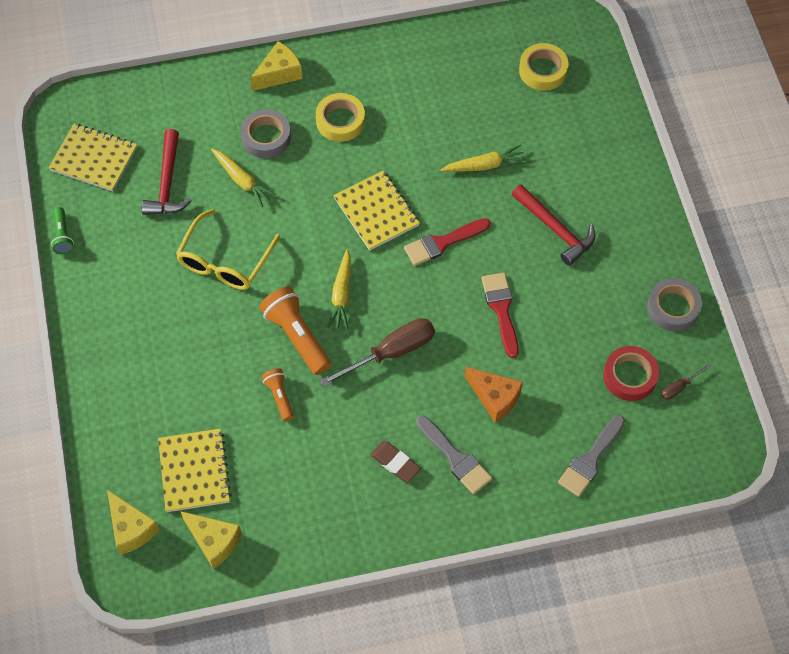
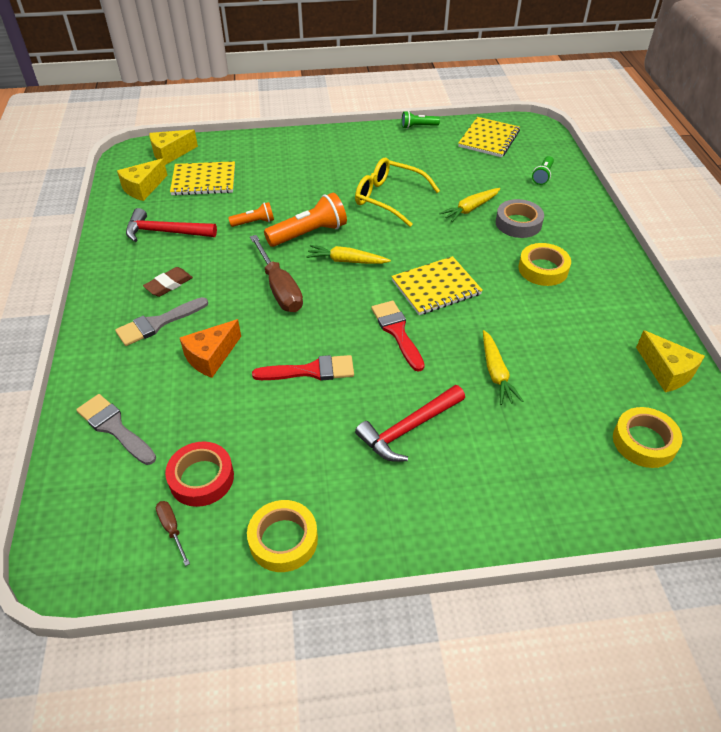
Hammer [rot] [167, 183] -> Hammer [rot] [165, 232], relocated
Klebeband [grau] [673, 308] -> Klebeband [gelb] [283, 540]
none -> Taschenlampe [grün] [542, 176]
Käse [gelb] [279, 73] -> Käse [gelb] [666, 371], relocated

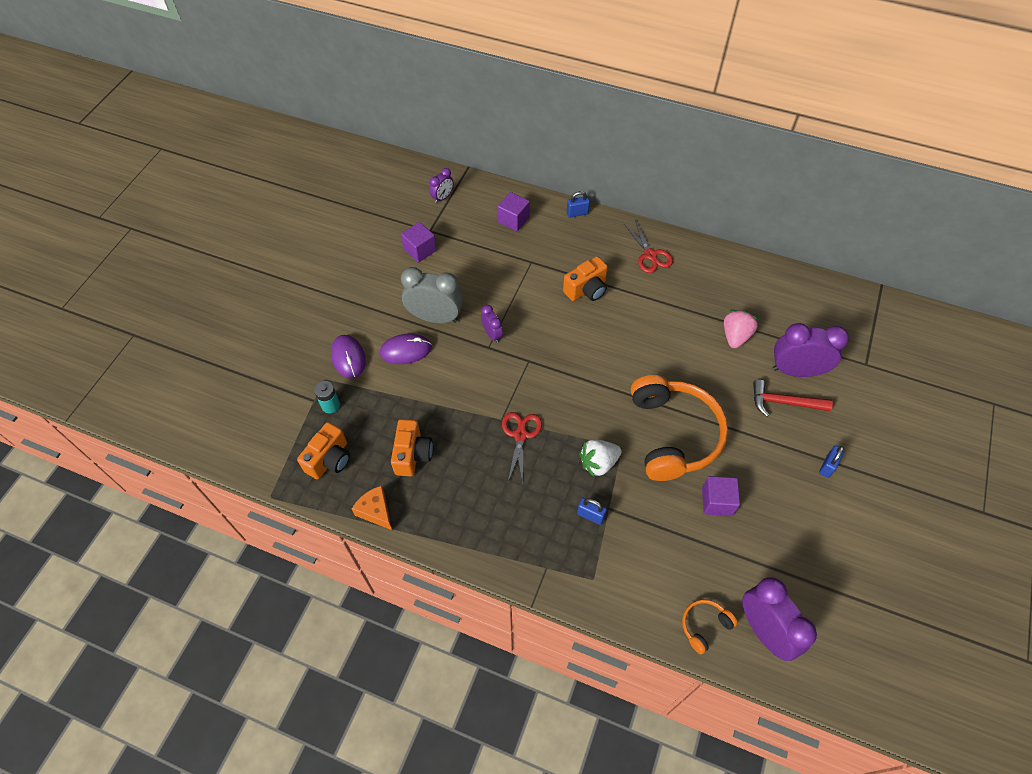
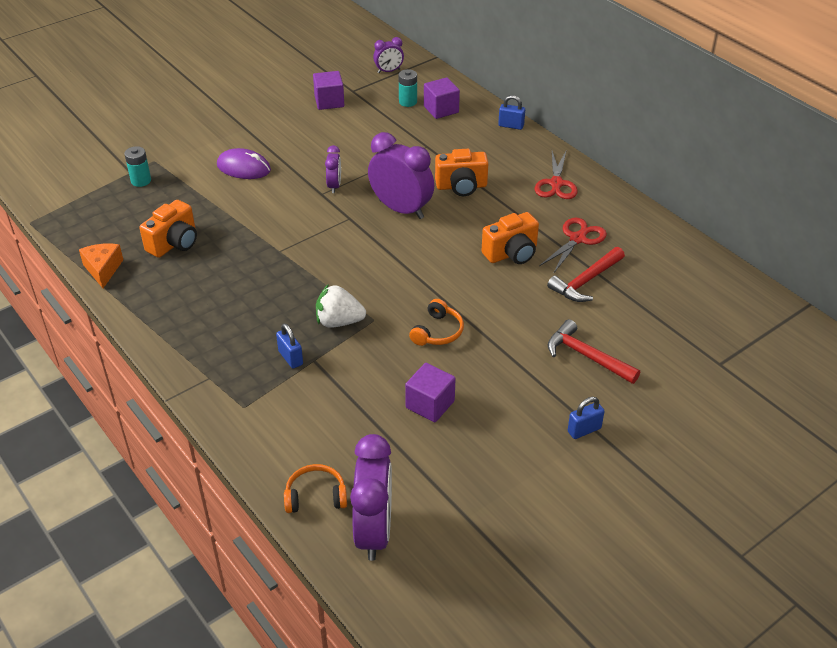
Wecker [lila] [796, 371] -> Wecker [lila] [401, 209], relocated
none -> Batterie [türkis] [408, 102]
Kopfhörer [orange] [673, 434] -> Kopfhörer [orange] [437, 332], x0.43
Kamera [orange] [330, 459] -> Kamera [orange] [511, 253], relocated
Schere [rot] [520, 435] -> Schere [rot] [577, 239], relocated
Erdbeere [rosa] [735, 336] -> Hammer [rot] [586, 281]
Computermaus [lila] [348, 358] -> none
Wecker [grau] [435, 317] -> none

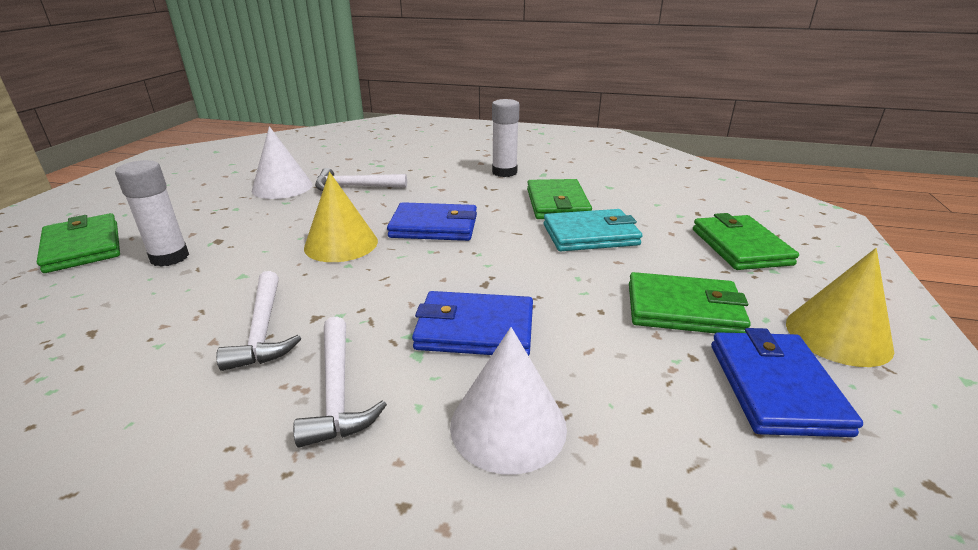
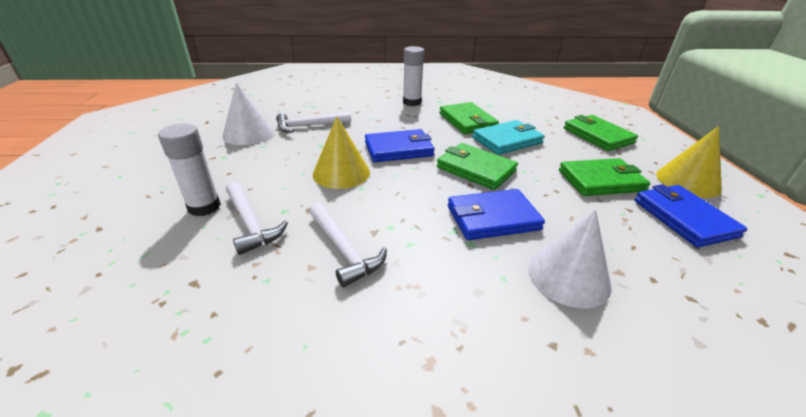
Hammer [weiß] [337, 391] -> Hammer [weiß] [251, 223], relocated
Geldbörse [grün] [83, 247] -> Geldbörse [grün] [475, 169], relocated

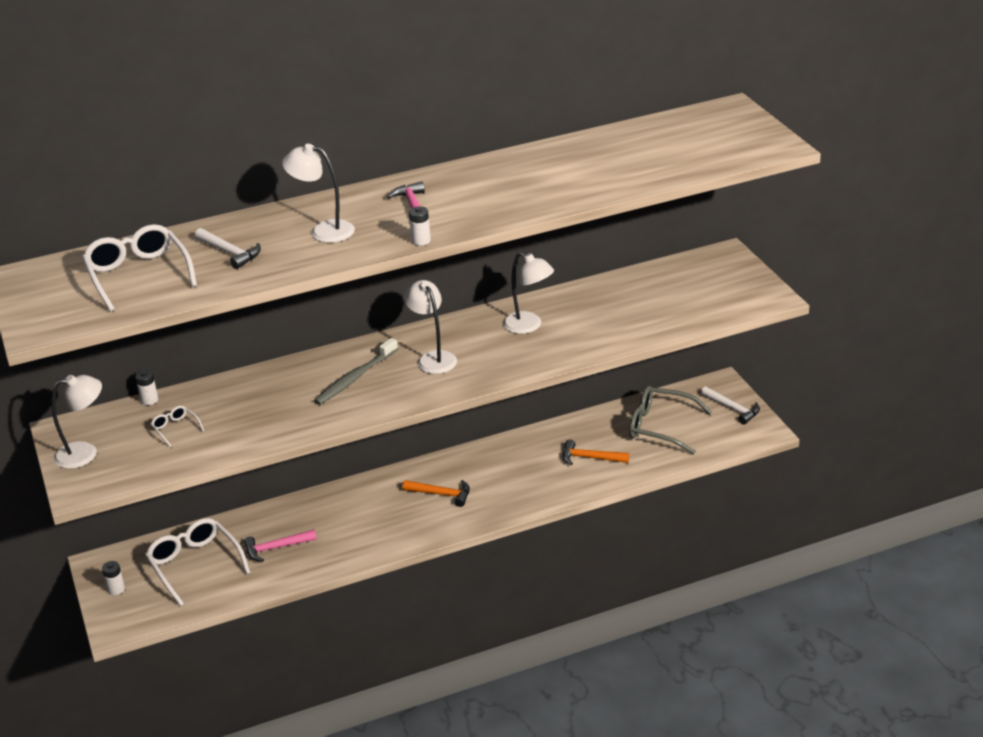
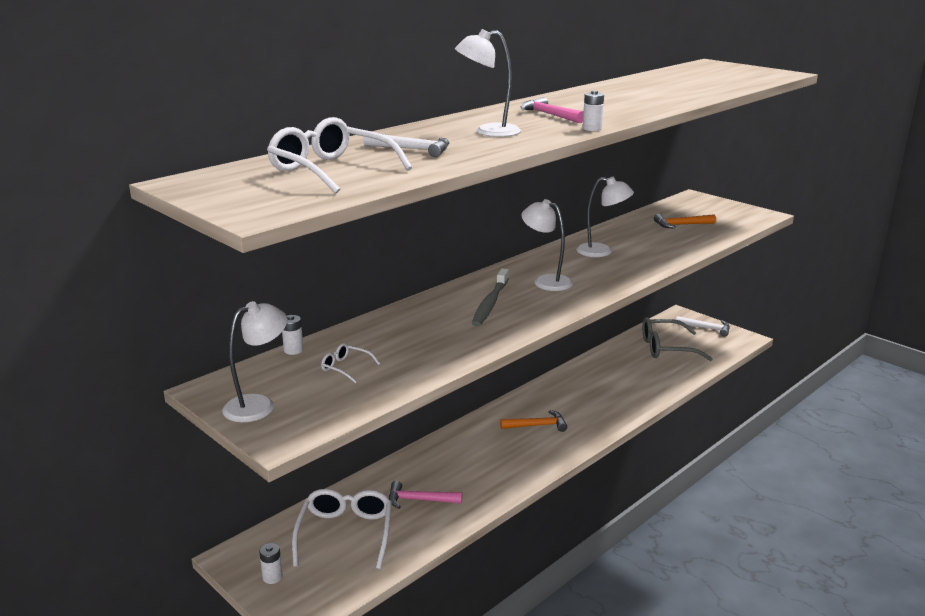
Brille [weiß] [195, 565] -> Brille [weiß] [345, 534], 60 degrees clockwise
Hammer [rosa] [276, 548] -> Hammer [rosa] [419, 500], 45 degrees clockwise
Hammer [orange] [590, 458] -> Hammer [orange] [681, 225], relocated

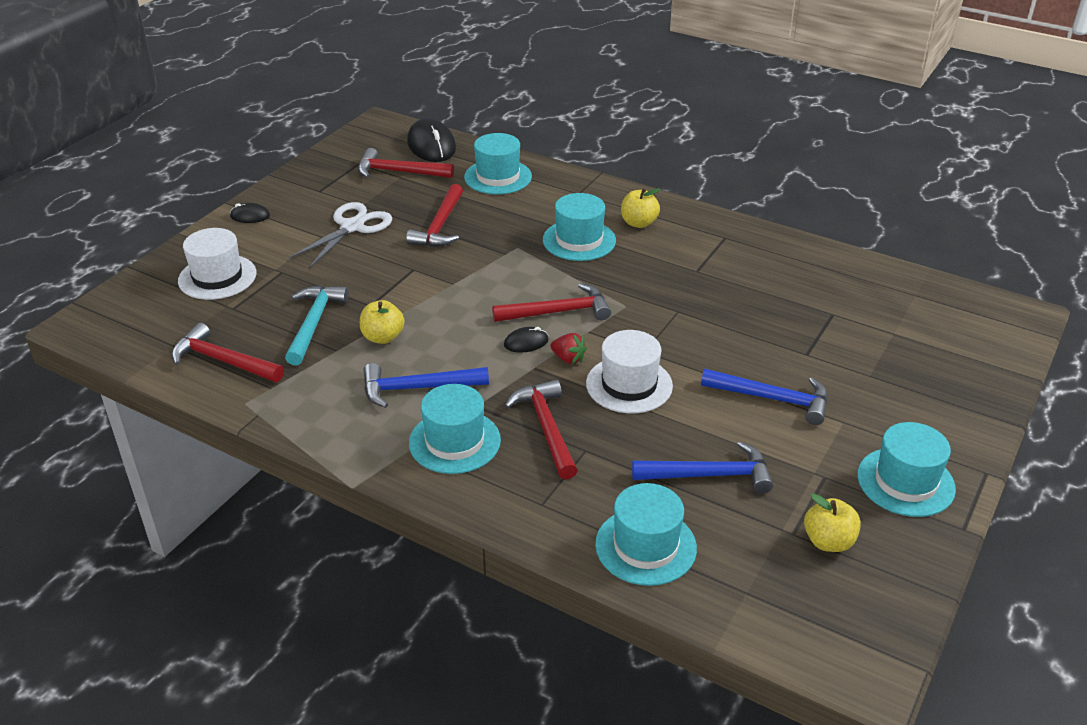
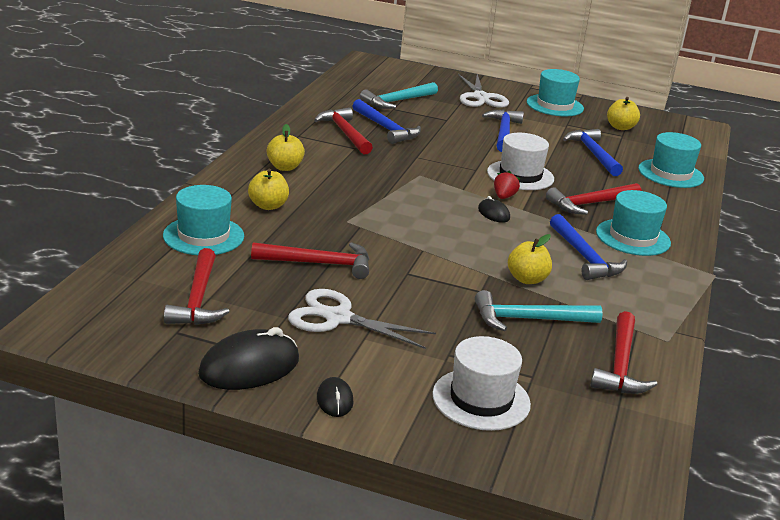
Computermaus [schwarz] [431, 145] -> Computermaus [schwarz] [249, 367], relocated
none -> Apfel [gelb] [268, 206]
Hammer [rot] [558, 312] -> Hammer [rot] [345, 133], relocated
none -> Hammer [blau] [386, 129]
none -> Hammer [türkis] [397, 101]
none -> Schere [weiß] [480, 97]
Hut [türkis] [579, 240] -> none

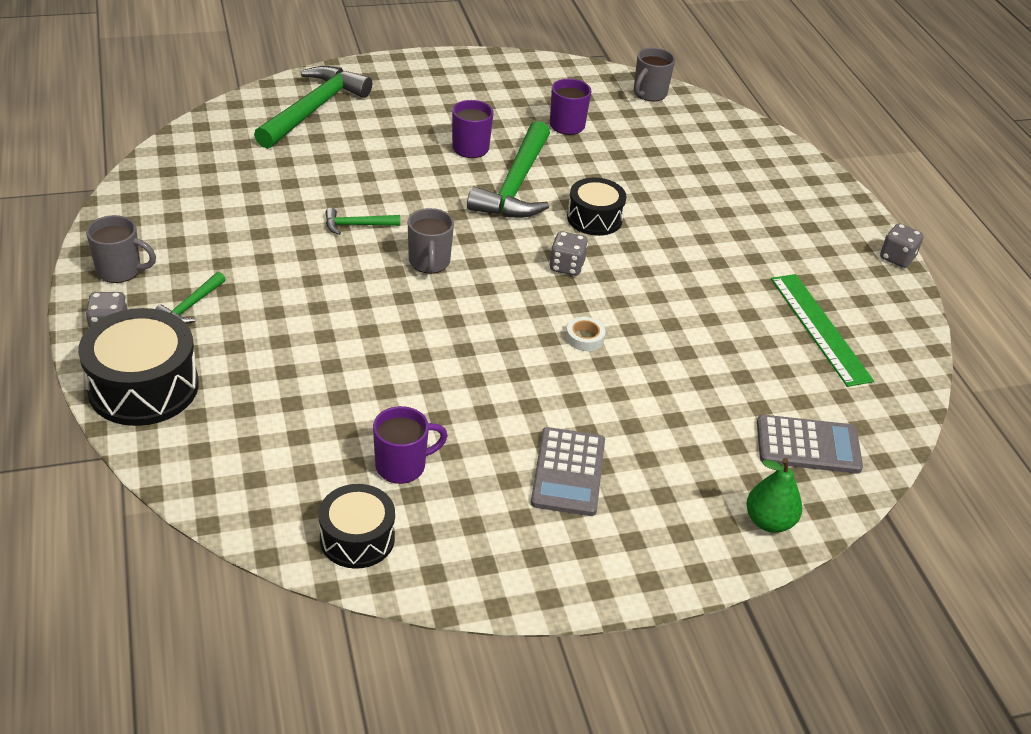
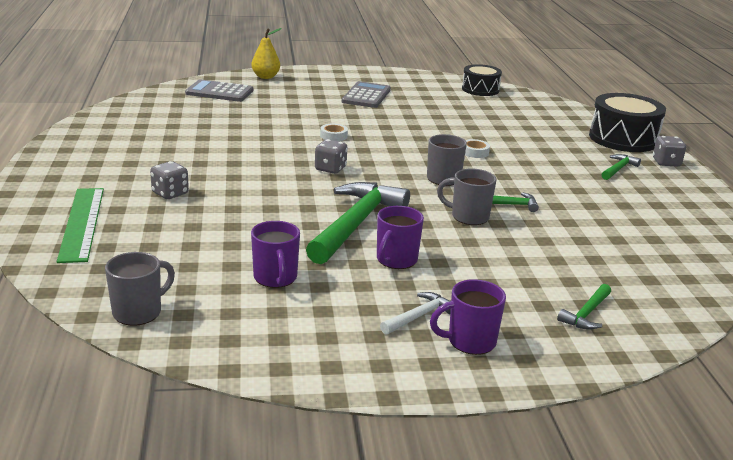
Lineal [grün] [819, 328] -> Lineal [grün] [82, 223], relocated
Spielwürfel [grau] [897, 258] -> Spielwürfel [grau] [170, 193], relocated
Birne [grün] [769, 521] -> Birne [gelb] [266, 77]
none -> Hammer [weiß] [418, 316]
Tasse [lila] [402, 466] -> Tasse [lila] [470, 341], relocated
Tasse [grau] [120, 271] -> Tasse [grau] [468, 217], relocated
none -> Klebeband [weiß] [475, 152]
Hammer [grün] [313, 109] -> Hammer [grün] [586, 313], x0.46
Trommel [schwarz] [594, 218] -> none

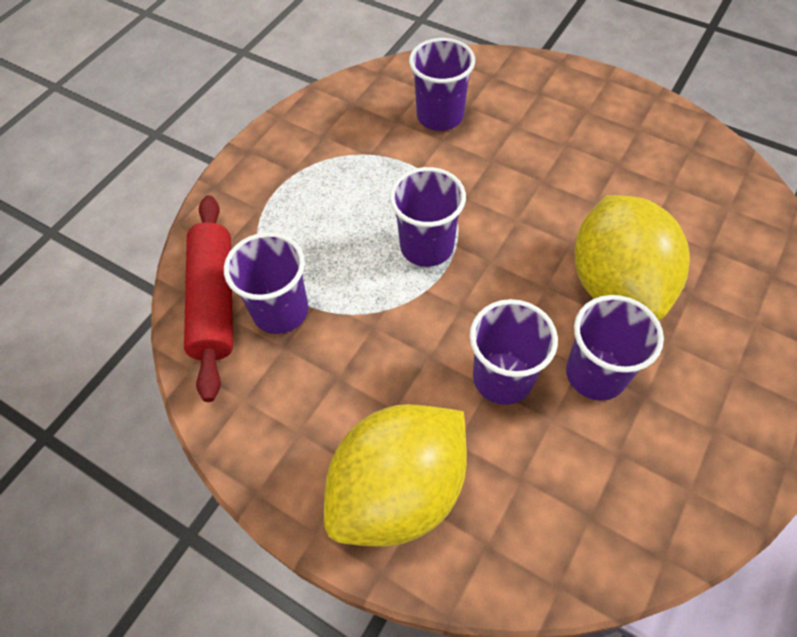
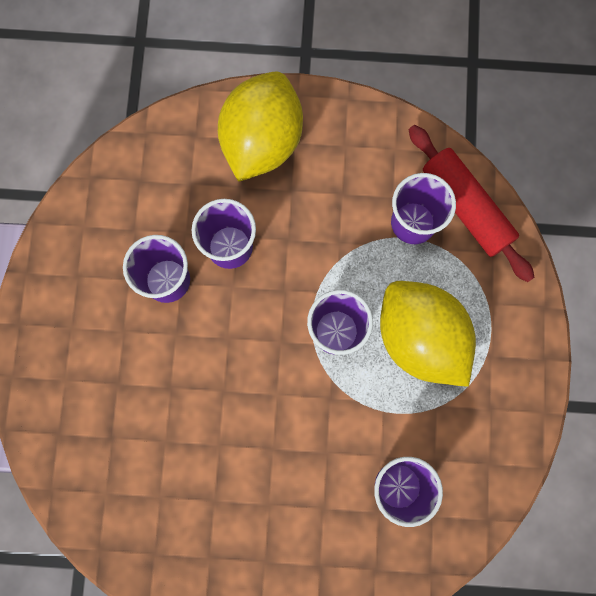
Zitrone [gelb] [616, 285] -> Zitrone [gelb] [420, 338], relocated

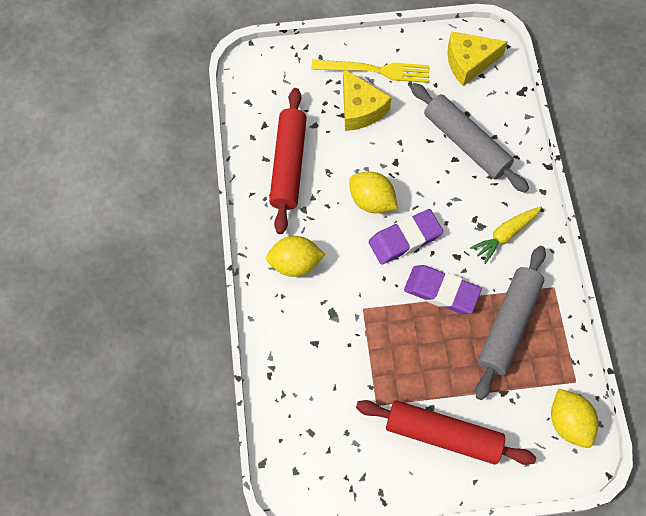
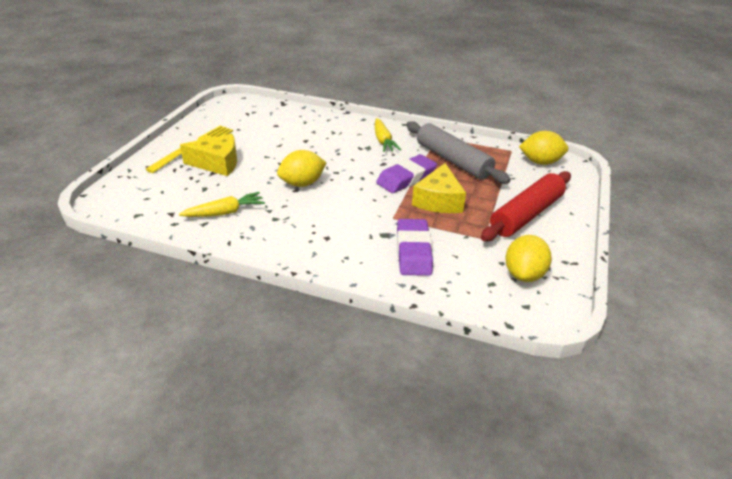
Nudelholz [rot] [289, 165] -> Karotte [gelb] [225, 212]
Radiergummi [lila] [405, 239] -> Radiergummi [lila] [413, 251], relocated
Käse [gelb] [469, 62] -> Käse [gelb] [438, 200], relocated
Zitrone [gelb] [295, 263] -> Zitrone [gelb] [524, 274], relocated
Nudelholz [grau] [465, 143] -> none

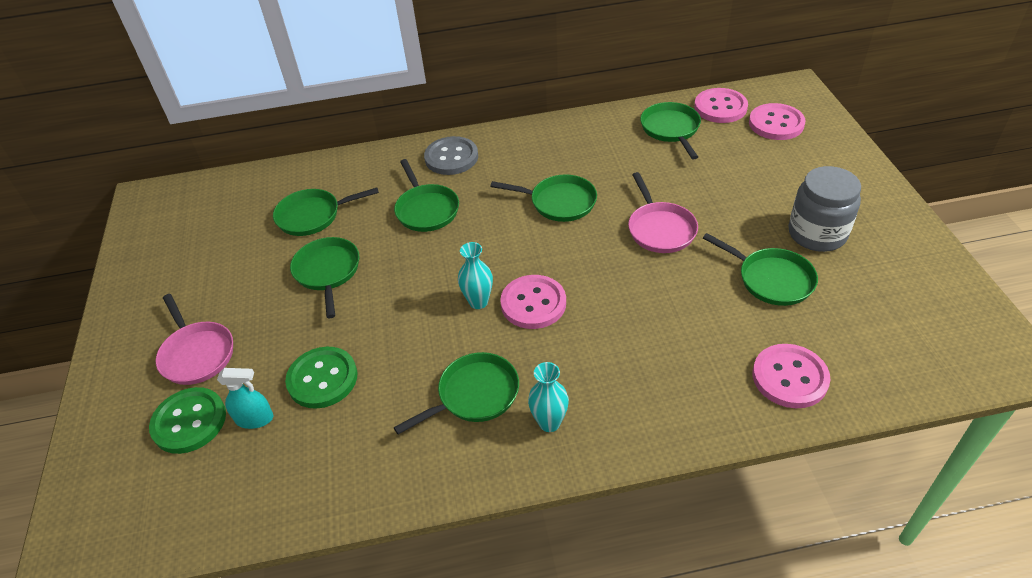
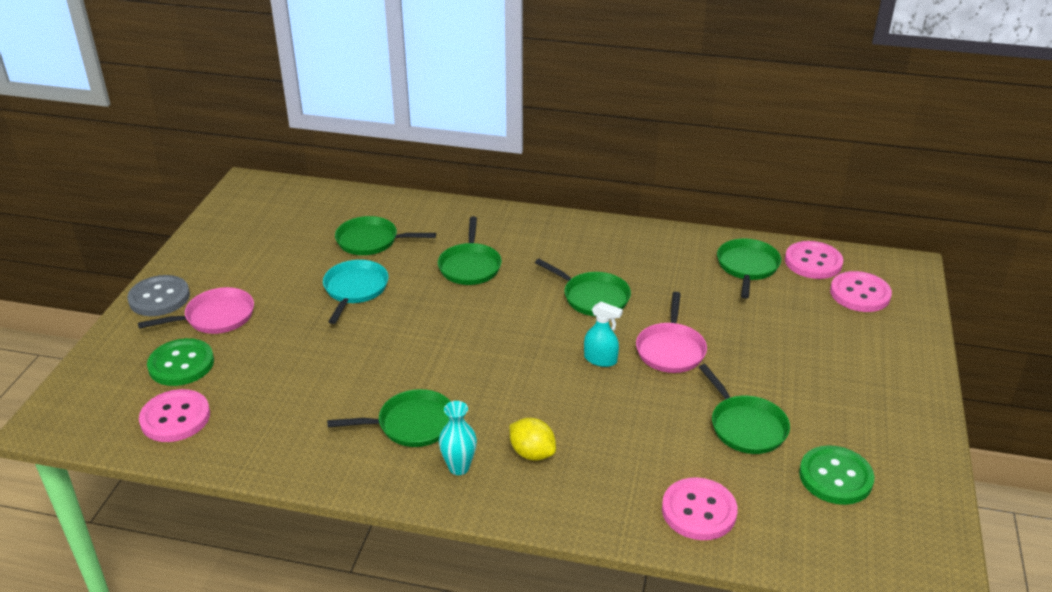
Knopf [grau] [451, 157] -> Knopf [grau] [159, 298], relocated
Pfanne [rosa] [196, 354] -> Pfanne [rosa] [216, 317], 105 degrees counterclockwise
Knopf [rosa] [533, 303] -> Knopf [rosa] [175, 418], relocated
Pfanne [grün] [328, 272] -> Pfanne [türkis] [355, 289]
none -> Zitrone [gelb] [532, 453]
Sprühflasche [türkis] [254, 419] -> Sprühflasche [türkis] [600, 359], relocated
Knopf [grün] [322, 379] -> Knopf [grün] [835, 477], relocated
Vase [türkis] [478, 302] -> none
Einmachglas [grau] [817, 234] -> none

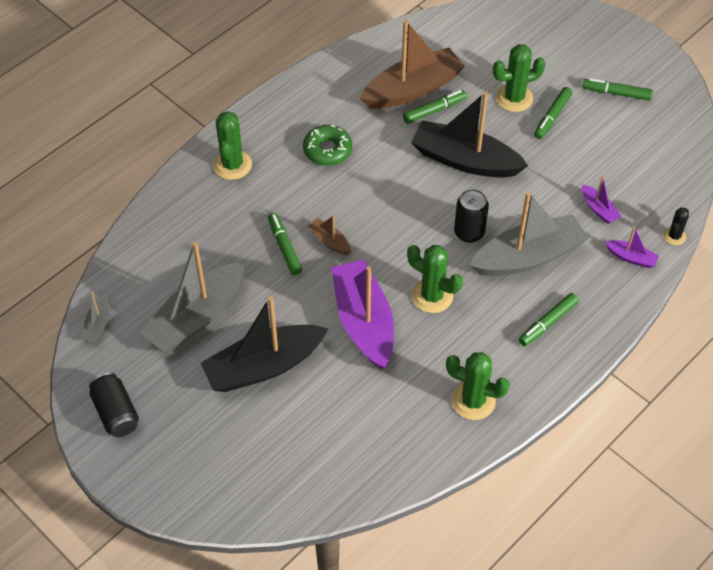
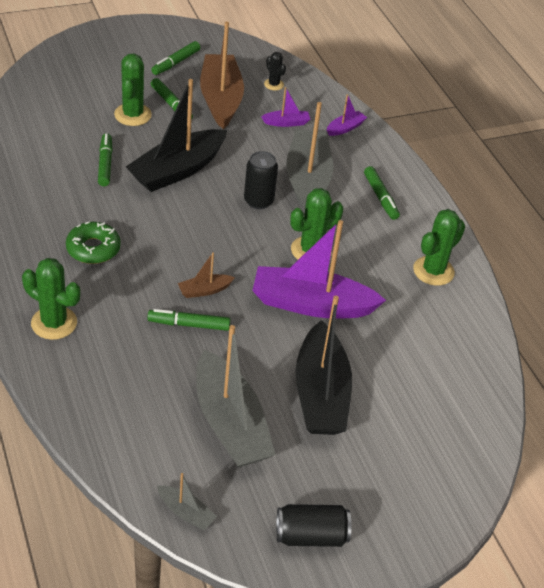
Boot [braun] [412, 89] -> Boot [braun] [220, 99], relocated
Kaktus [schwarz] [674, 236] -> Kaktus [schwarz] [274, 84], relocated

